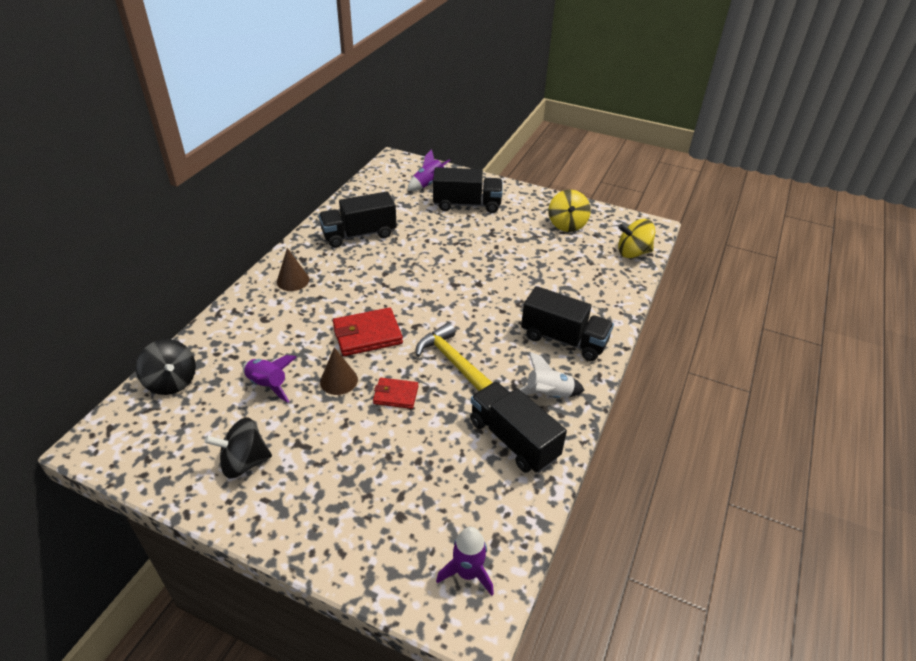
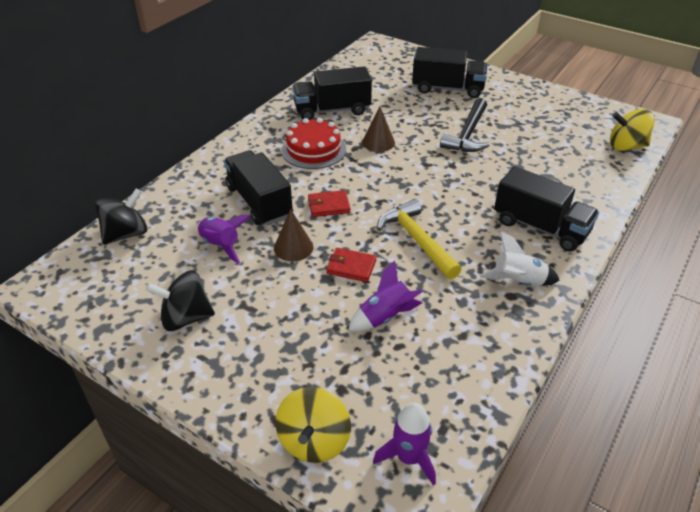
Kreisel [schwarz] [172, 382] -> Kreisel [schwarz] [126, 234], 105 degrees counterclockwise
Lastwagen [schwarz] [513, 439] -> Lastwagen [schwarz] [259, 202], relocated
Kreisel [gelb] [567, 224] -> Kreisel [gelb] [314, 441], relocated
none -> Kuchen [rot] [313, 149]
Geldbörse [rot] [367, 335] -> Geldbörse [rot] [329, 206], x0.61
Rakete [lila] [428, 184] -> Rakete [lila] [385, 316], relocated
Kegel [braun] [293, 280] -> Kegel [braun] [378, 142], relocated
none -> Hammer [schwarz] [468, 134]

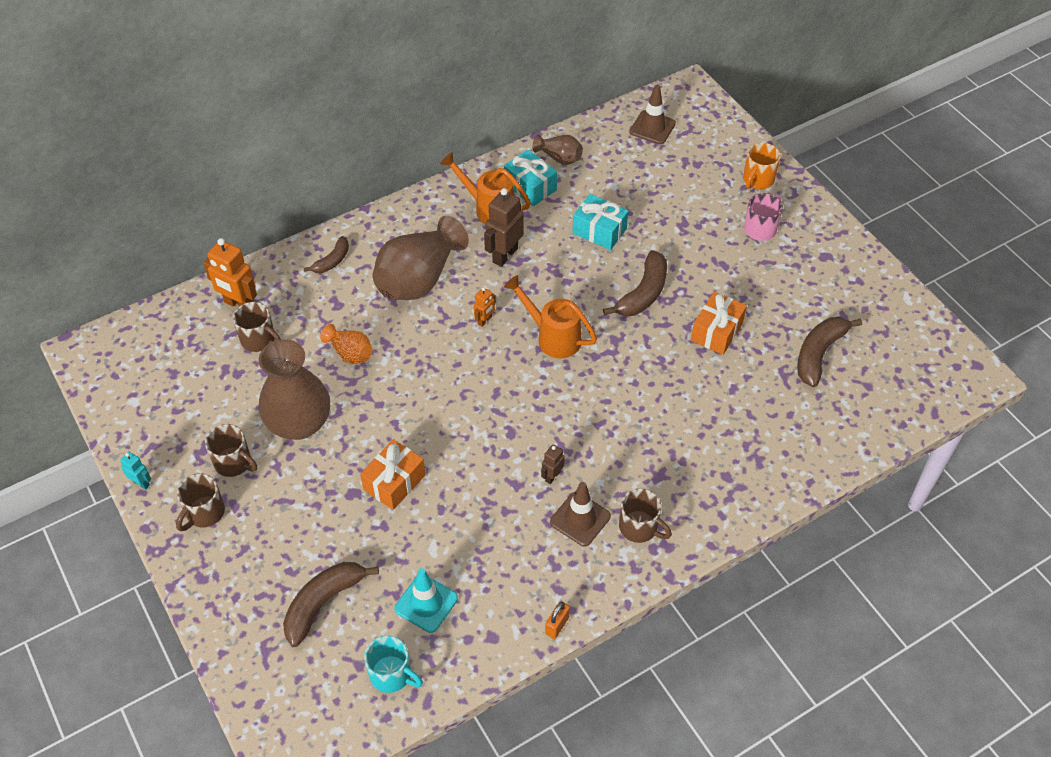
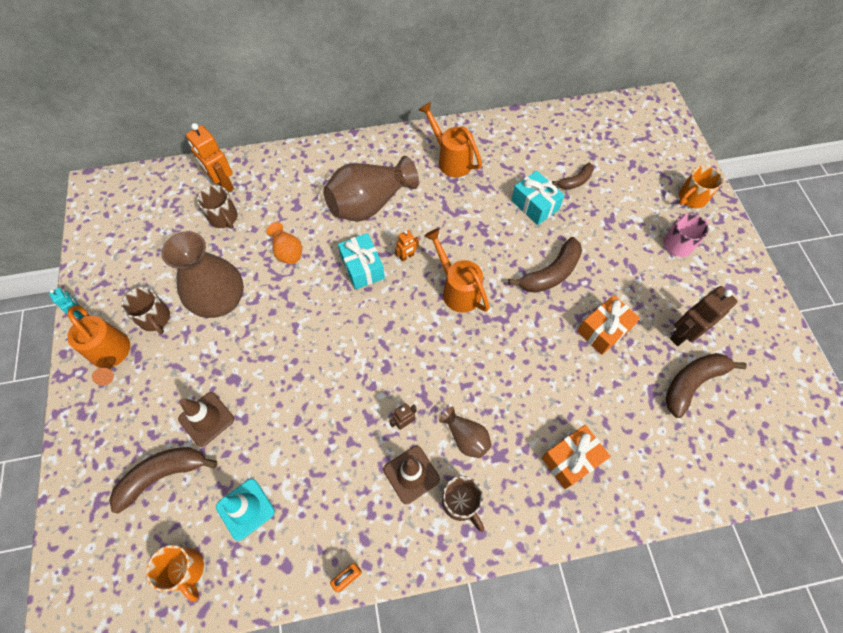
Tasse [braun] [204, 513] -> Gießkanne [orange] [112, 356]
Tasse [türkis] [392, 674] -> Tasse [orange] [186, 570]
Leitkegel [braun] [652, 127] -> Leitkegel [braun] [206, 419], relocated
Geschenk [türkis] [530, 187] -> Geschenk [türkis] [362, 268], relocated
Vase [braun] [559, 158] -> Vase [braun] [466, 437], relocated
Geschenk [orange] [394, 482] -> Geschenk [orange] [571, 460], relocated
Banane [braun] [332, 261] -> Banane [braun] [575, 181], relocated
Roboter [braun] [504, 255] -> Roboter [braun] [682, 334], relocated

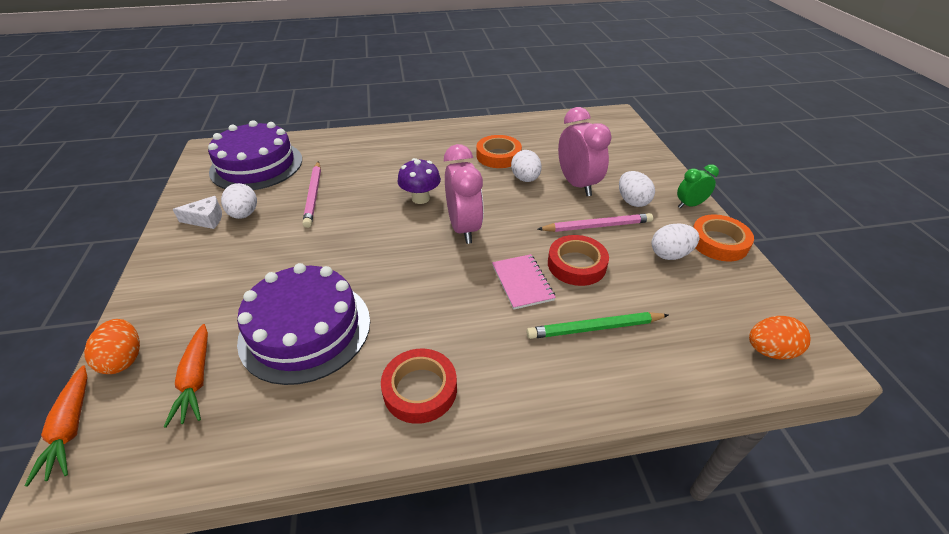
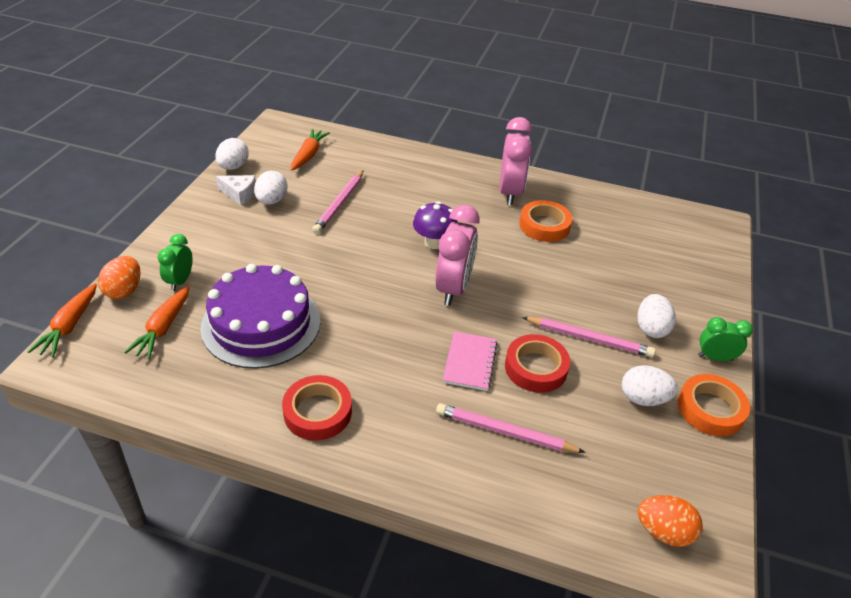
none -> Wecker [grün] [180, 281]
Ei [weiß] [525, 179] -> Ei [weiß] [233, 167], relocated
Kuchen [lila] [256, 165] -> Karotte [orange] [308, 155]
Bleistift [grün] [594, 328] -> Bleistift [rosa] [504, 432]
Wecker [rosa] [577, 184] -> Wecker [rosa] [510, 192], relocated

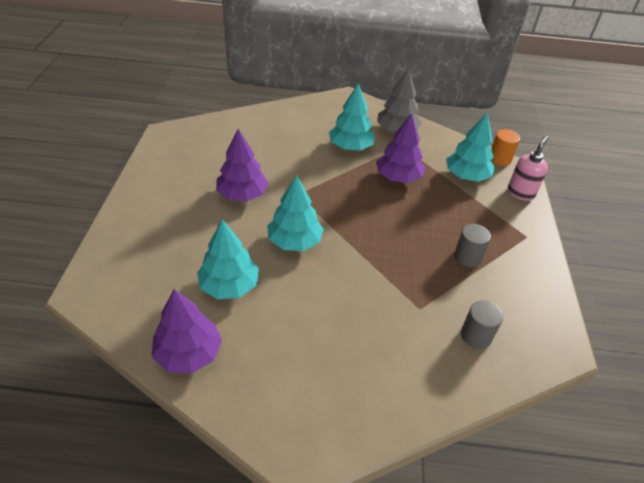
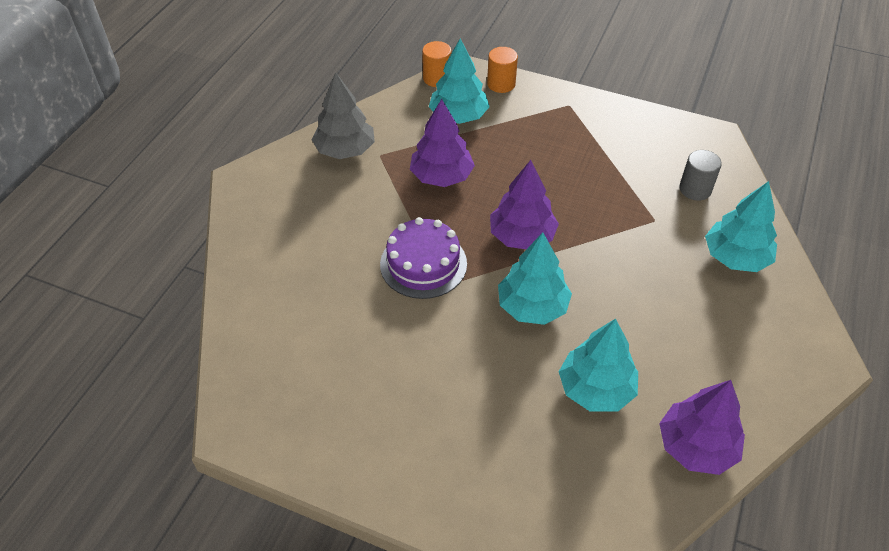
none -> Kuchen [lila] [423, 264]
Seifenspender [rosa] [520, 193] -> Vollzylinder [orange] [501, 84]
Baum [lila] [242, 194] -> Baum [lila] [522, 236], relocated
Baum [türkis] [351, 147] -> Baum [türkis] [735, 257], relocated
Vollzylinder [grau] [467, 257] -> none

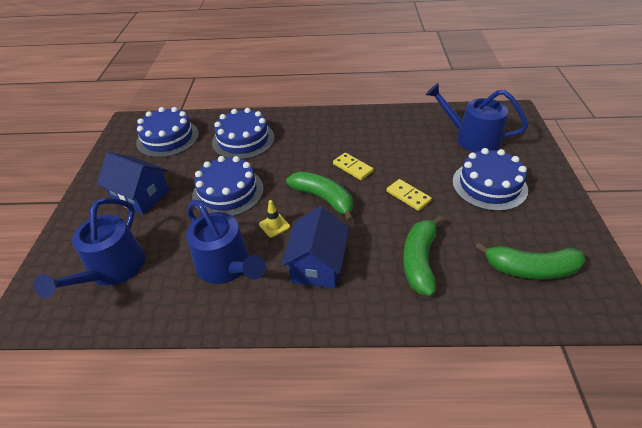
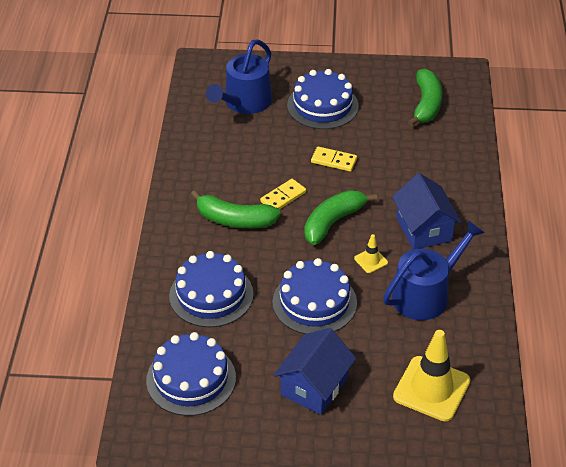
Banane [grün] [419, 260] -> Banane [grün] [234, 220], relocated
Dominostein [gelb] [408, 196] -> Dominostein [gelb] [334, 161], 60 degrees clockwise
Haus [blau] [317, 265] -> Haus [blau] [424, 229], 60 degrees clockwise
Gießkanne [blau] [112, 269] -> Leitkegel [gelb] [431, 389]

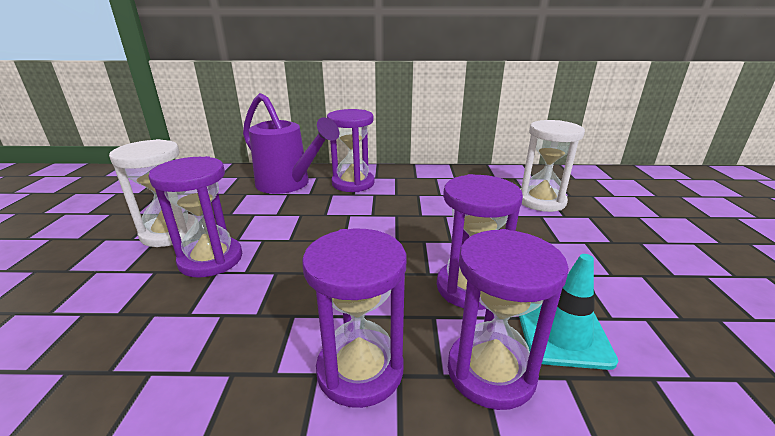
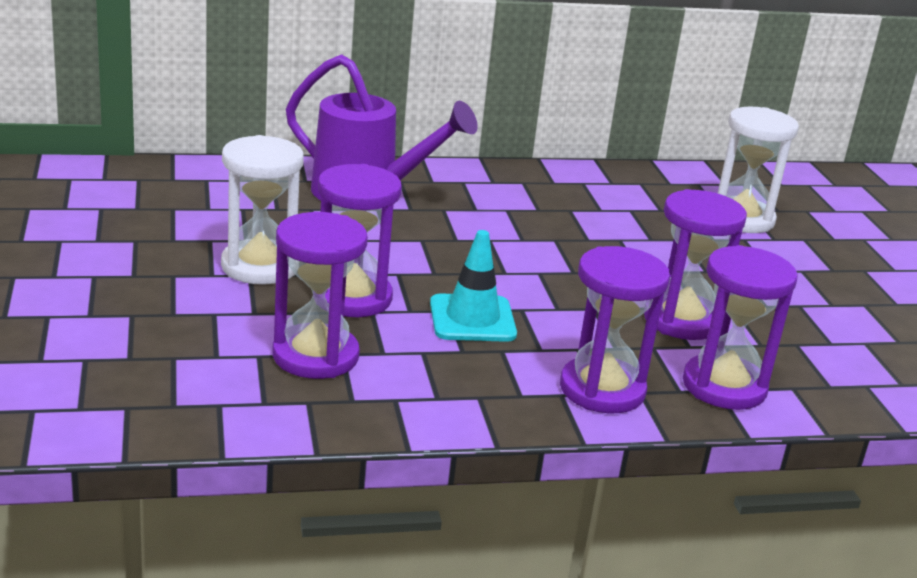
Sanduhr [lila] [353, 183] -> Sanduhr [lila] [315, 356], relocated
Leitkegel [türkis] [563, 335] -> Leitkegel [türkis] [472, 319], relocated

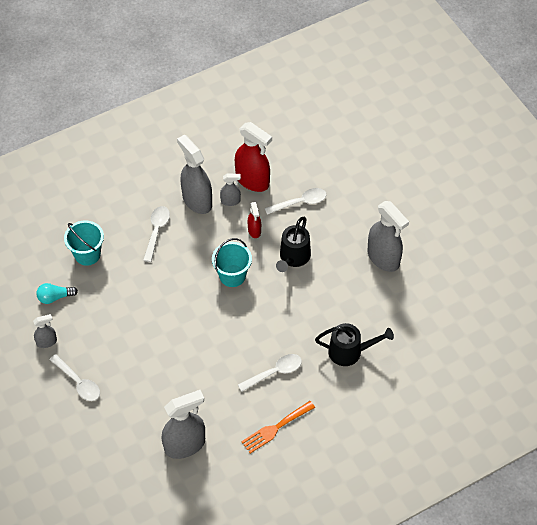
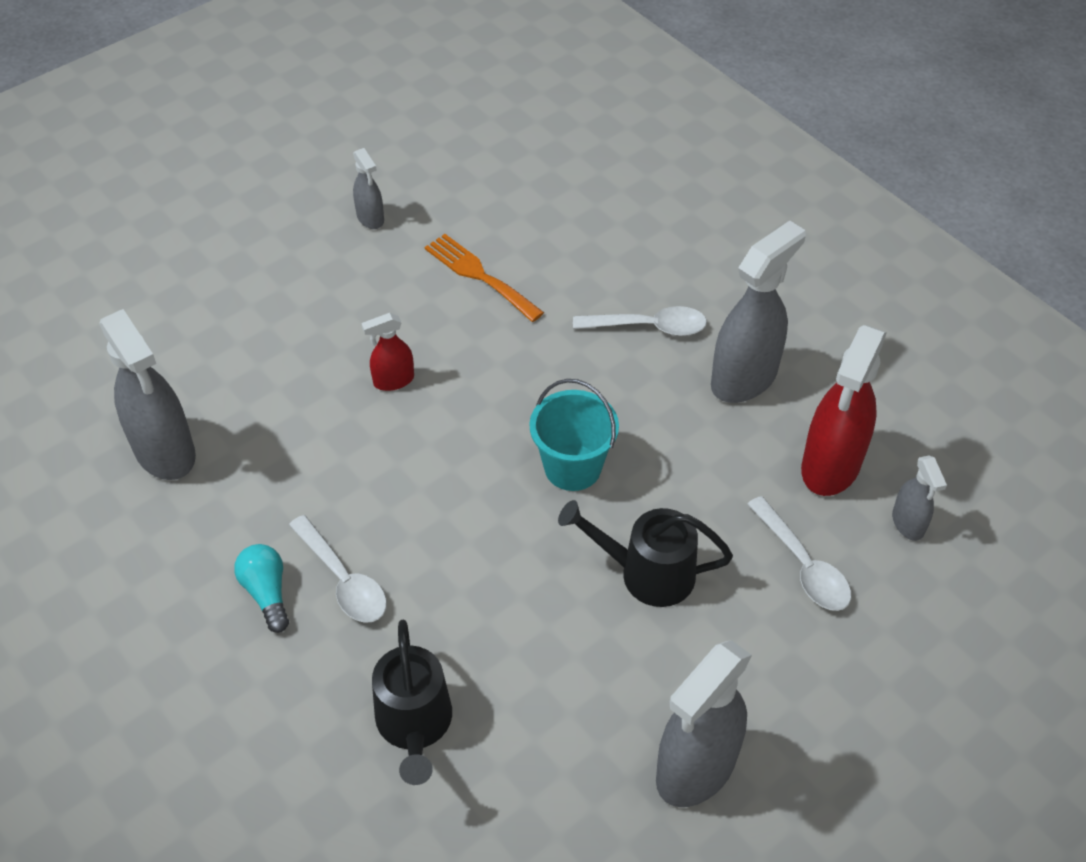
Glühbirne [türkis] [55, 297] -> Glühbirne [türkis] [267, 593], relocated
Sprühflasche [rot] [254, 231] -> Sprühflasche [rot] [393, 380], relocated
Gabel [orange] [275, 428] -> Gabel [orange] [479, 275], relocated
Sprühflasche [grau] [230, 201] -> Sprühflasche [grau] [908, 523], relocated
Löffel [weiß] [78, 382] -> none
Eimer [türkis] [87, 254] -> none

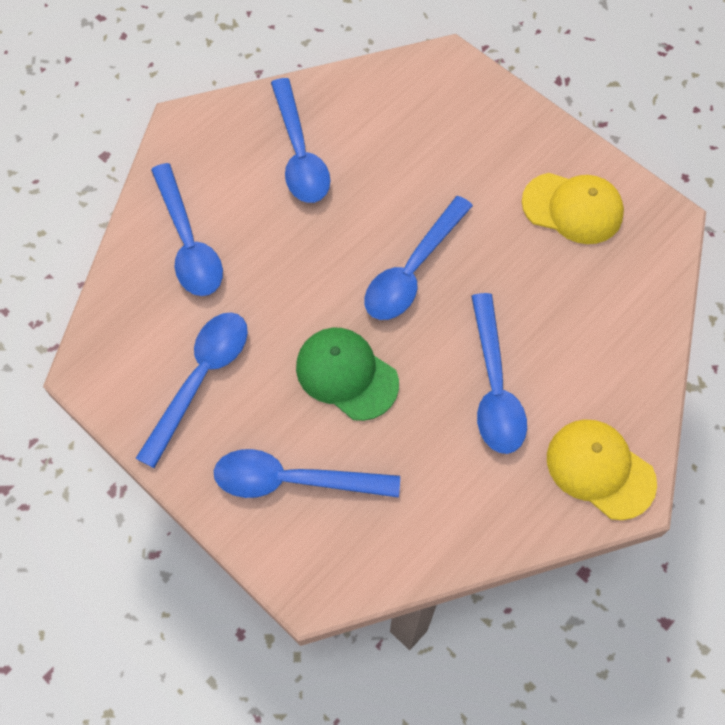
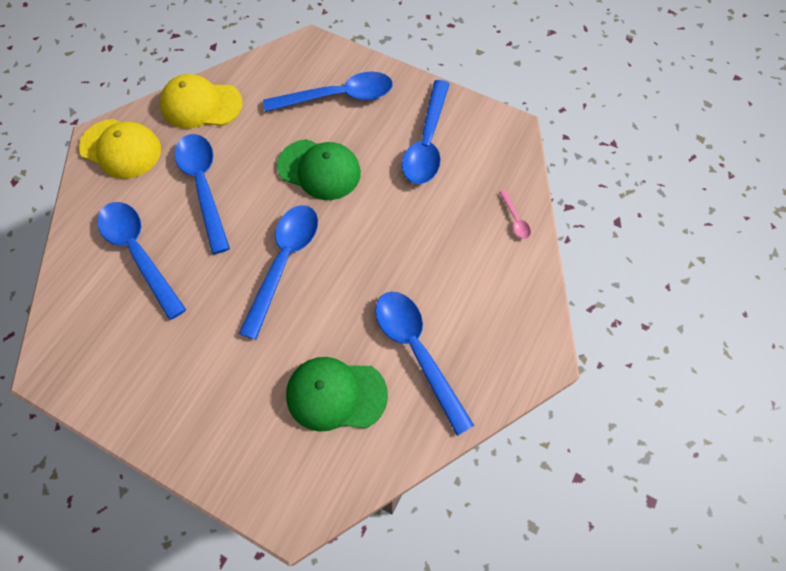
Löffel [blau] [189, 243] -> Löffel [blau] [139, 252], relocated
Kappe [gelb] [572, 208] -> Kappe [gelb] [201, 105], relocated
none -> Kappe [grün] [336, 394]
none -> Löffel [rosa] [515, 219]

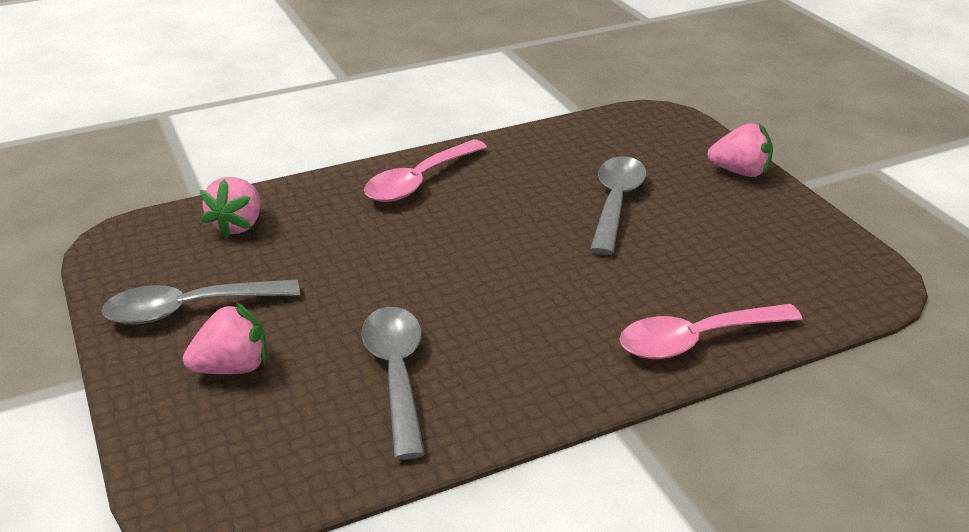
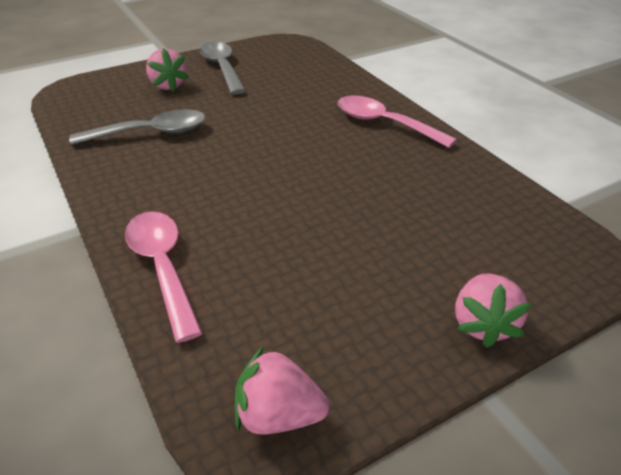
Erdbeere [rosa] [238, 225] -> Erdbeere [rosa] [278, 415], relocated
Löffel [grau] [615, 203] -> none

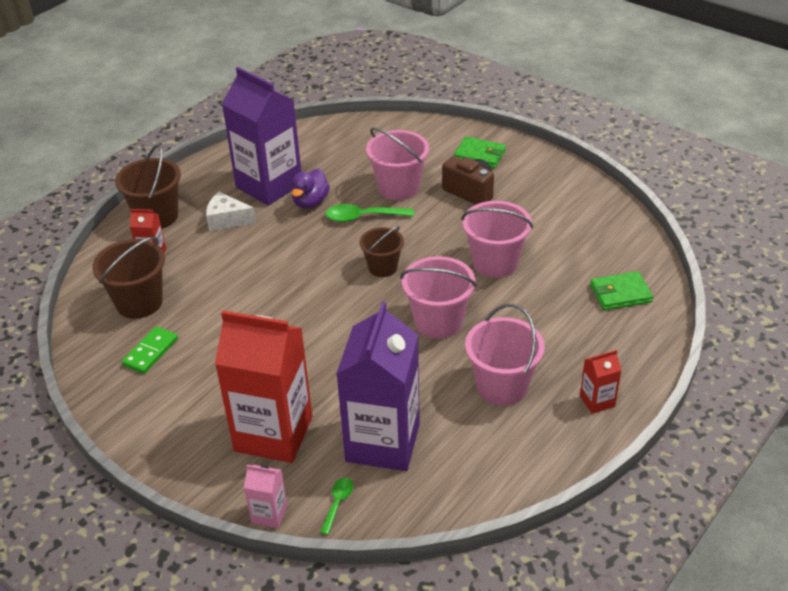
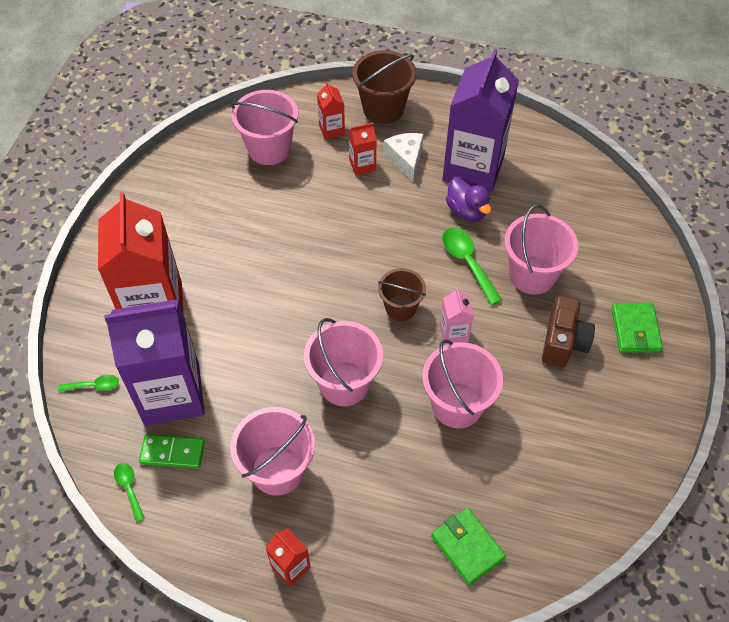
none -> Löffel [grün] [129, 488]
Dominostein [grün] [151, 352] -> Dominostein [grün] [172, 452], relocated
Eimer [braun] [139, 302] -> Eimer [rosa] [269, 149]
none -> Getränkekarton [rot] [362, 165]
Getränkekarton [rosa] [269, 514] -> Getränkekarton [rosa] [453, 333], relocated
Ente [lila] [310, 202] -> Ente [lila] [466, 211], 120 degrees counterclockwise

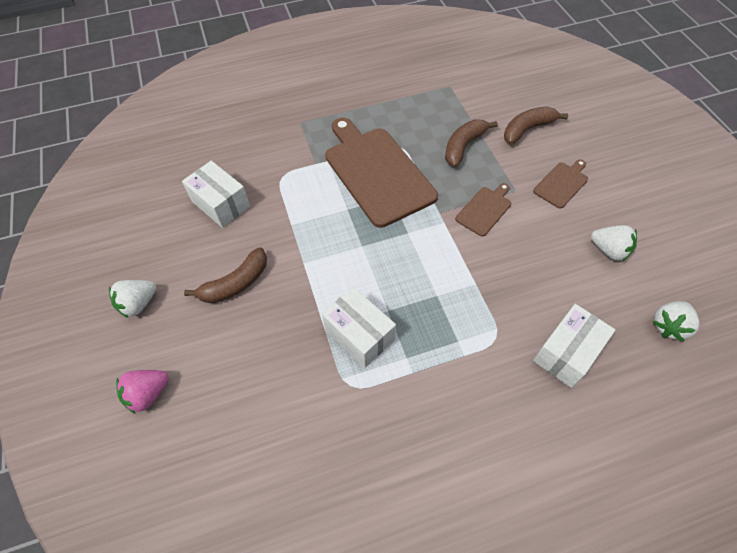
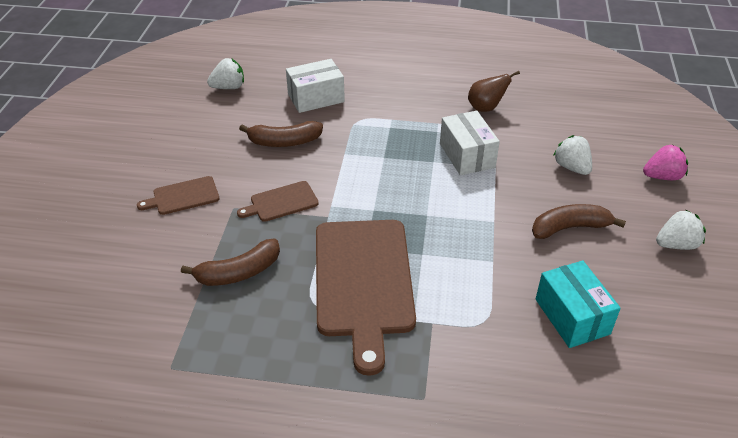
Banane [braun] [527, 129] -> Banane [braun] [284, 142], relocated
none -> Birne [braun] [486, 108]
Schachtel [weiß] [221, 204] -> Schachtel [türkis] [572, 316]
Erdbeere [weiß] [609, 250] -> Erdbeere [weiß] [571, 167], relocated

